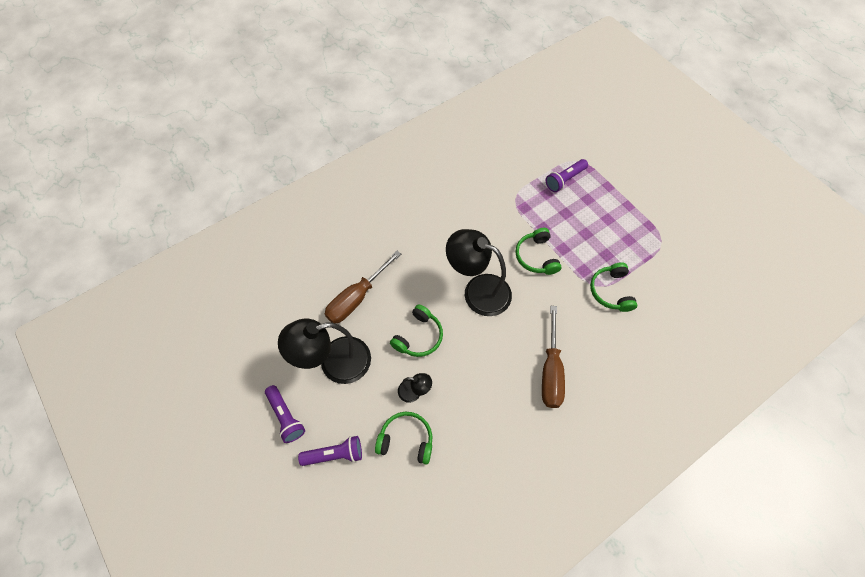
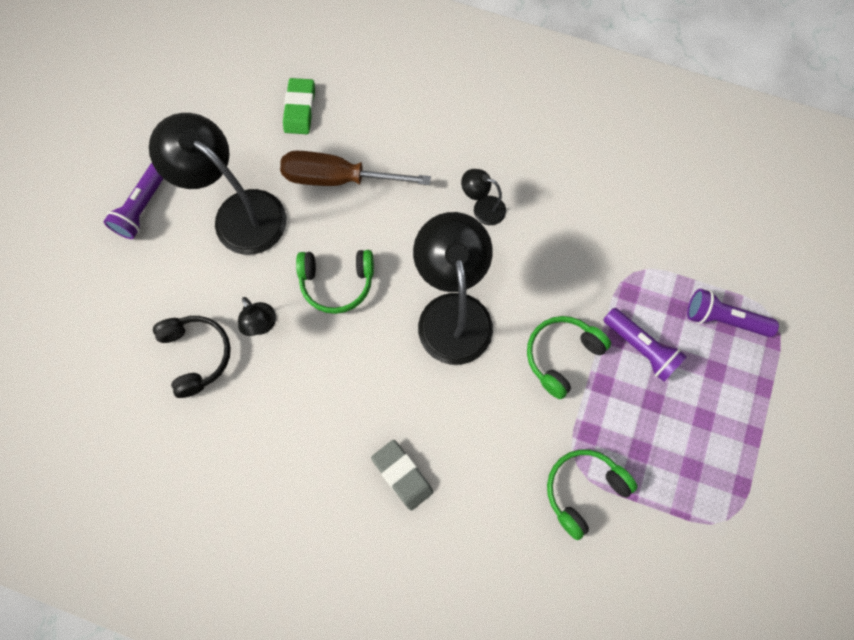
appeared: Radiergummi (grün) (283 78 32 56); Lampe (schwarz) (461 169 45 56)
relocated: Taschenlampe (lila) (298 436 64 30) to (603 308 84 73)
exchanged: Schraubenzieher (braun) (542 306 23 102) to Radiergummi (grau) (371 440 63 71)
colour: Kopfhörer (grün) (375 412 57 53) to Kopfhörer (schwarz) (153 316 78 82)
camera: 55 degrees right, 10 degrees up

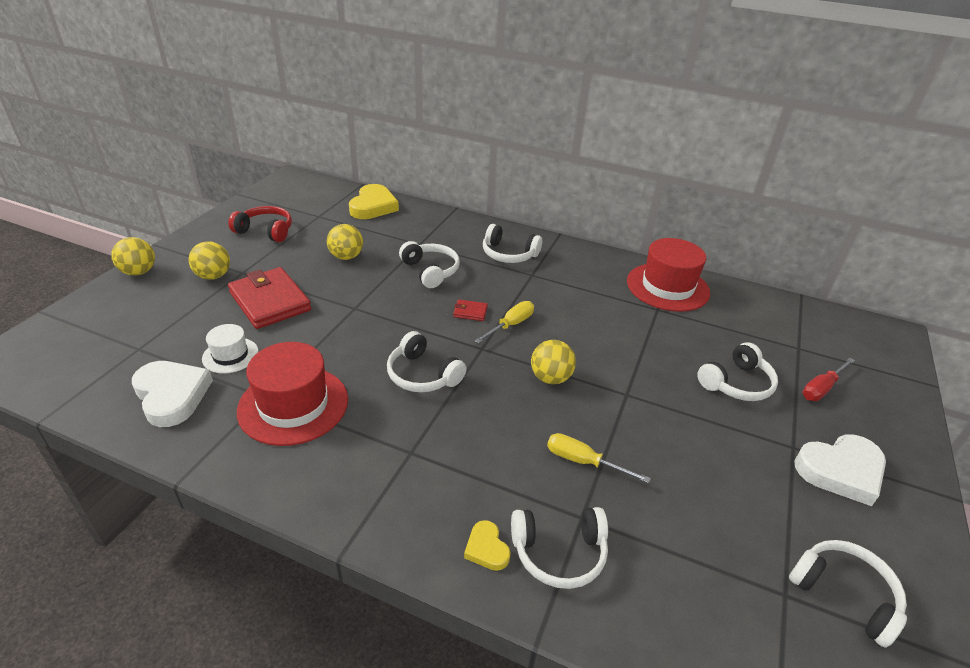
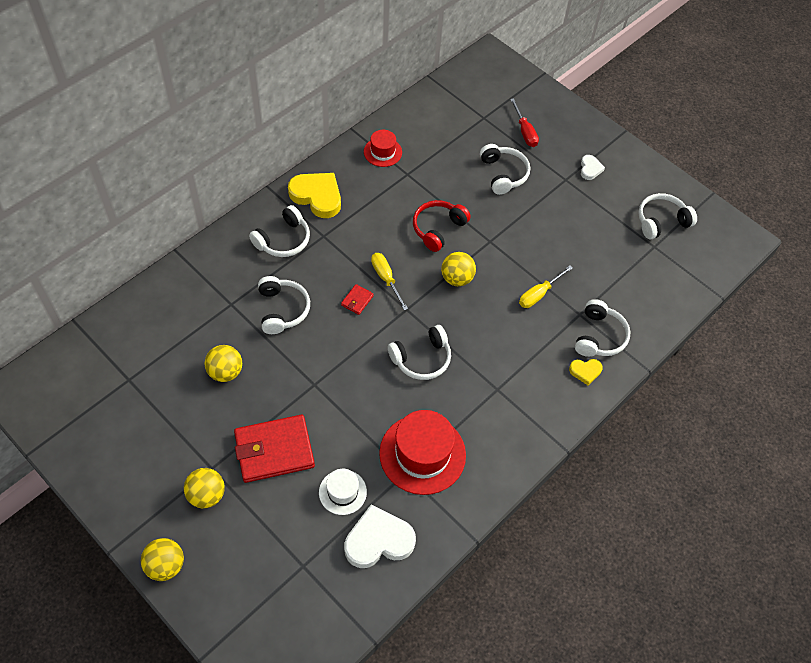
relocated: Herz (gelb) (349 184 50 35) to (288 173 53 45); Kopfhörer (rot) (228 206 64 36) to (413 200 58 52)
spun: Kopfhörer (weiß) (399 241 61 47) = (258 276 52 58) 90 degrees clockwise
size: Hut (rot) (627 238 83 74) = (364 130 38 37) x0.54; Herz (weiß) (794 435 92 71) = (581 155 24 25) x0.51
camera: 70 degrees left, 20 degrees up

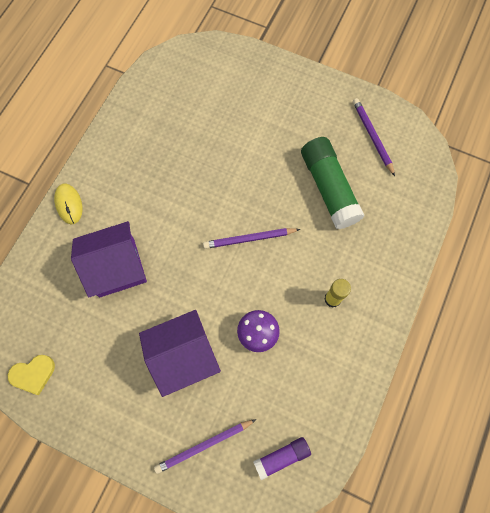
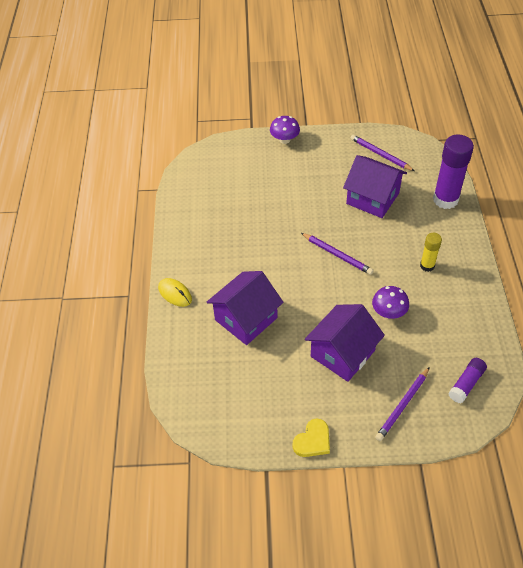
appeared: Pilz (lila) (270 116 30 28); Klebestift (lila) (433 134 41 75)
relocated: Herz (gelb) (8 355 47 40) to (292 419 38 38)
exchanged: Klebestift (grün) (301 137 63 92) to Haus (lila) (343 155 64 63)
spun: Bleistift (lila) (203 228 97 21) = (301 233 73 42) 105 degrees counterclockwise
camera: 25 degrees left, 20 degrees down

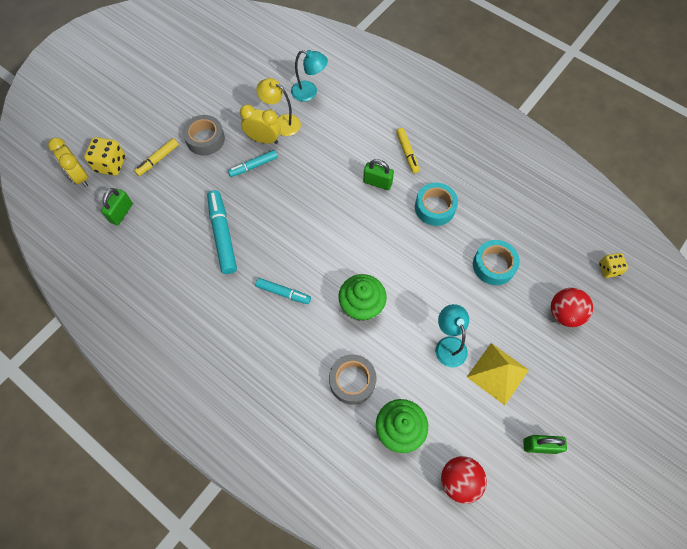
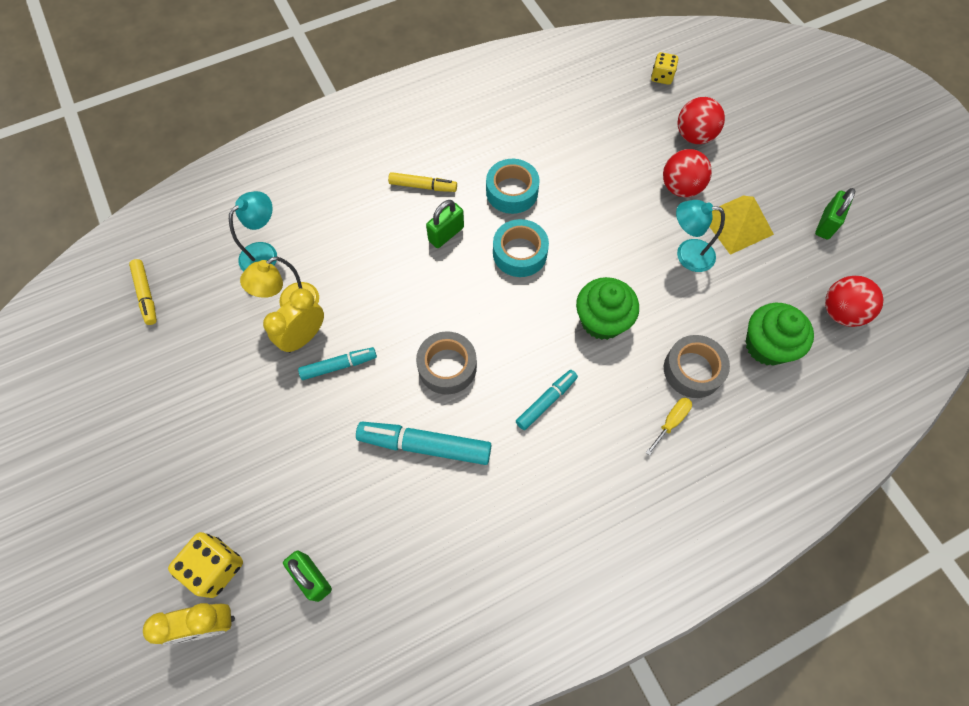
appeared: Schraubenzieher (gelb) (645 398 47 58); Ball (rot) (663 149 49 48)
relocated: Filzstift (gelb) (134 138 45 38) to (129 259 28 66); Klebeband (grau) (183 115 42 40) to (416 331 61 64); Klebeband (türkis) (473 240 47 45) to (493 219 56 58)
spun: Filzstift (türkis) (228 150 50 27) = (298 347 79 33) 105 degrees counterclockwise
camera: 65 degrees left, 0 degrees up

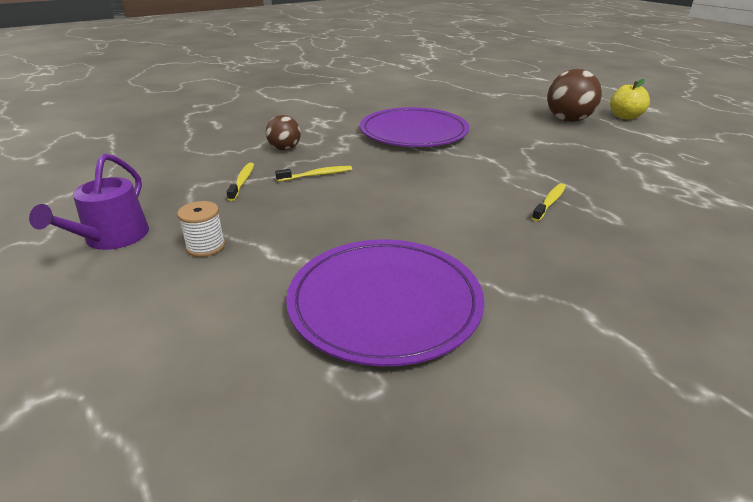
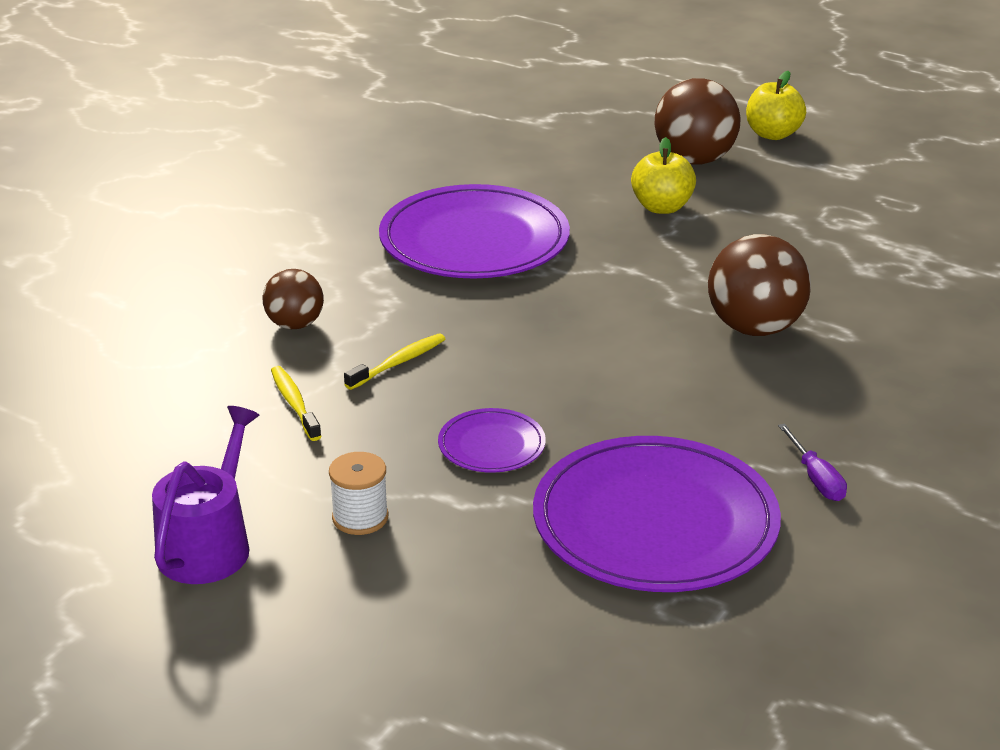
appeared: Teller (lila) (438 408 108 65); Apfel (gelb) (631 137 65 77); Schraubenzieher (lila) (778 424 69 77)
exchanged: Zahnbürste (gelb) (532 183 34 39) to Ball (braun) (708 234 103 102)
spun: Gießkanne (lila) (29 153 120 97) = (152 406 107 178) 150 degrees counterclockwise
camera: 25 degrees left, 0 degrees up

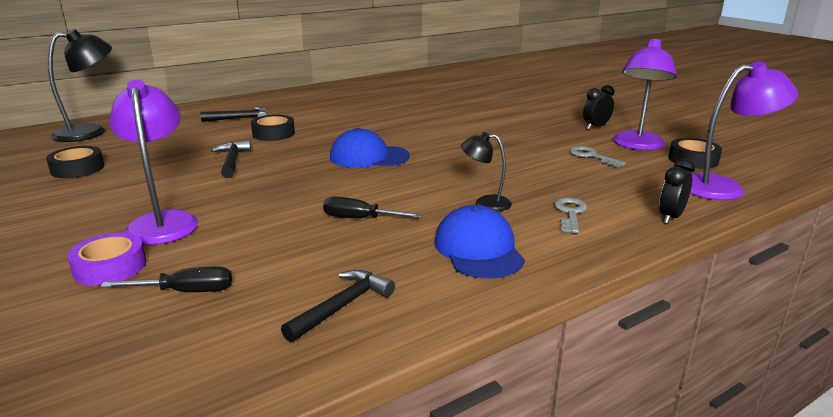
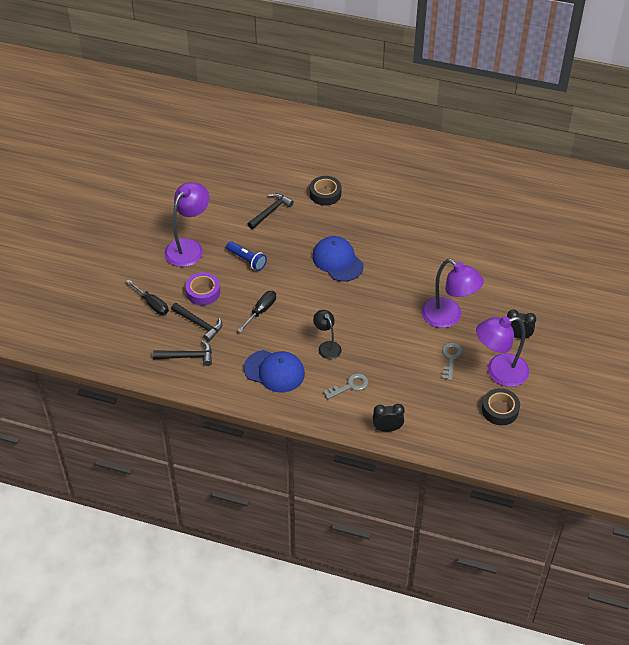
missing: Klebeband (schwarz) (46 146 58 32); Lampe (schwarz) (48 29 64 113)
appeared: Taschenlampe (blau) (226 241 41 30)
relocated: Hammer (schwarz) (200 107 67 15) to (171 303 51 39); Klebeband (lila) (67 233 79 53) to (185 272 35 34); Lampe (lila) (690 61 108 139) to (421 259 63 69)
spun: Schraubenzieher (schwarz) (323 197 99 21) = (237 291 39 42) 60 degrees clockwise; Kappe (blau) (434 205 91 74) = (244 350 61 42) 75 degrees clockwise
camera: 50 degrees right, 25 degrees up

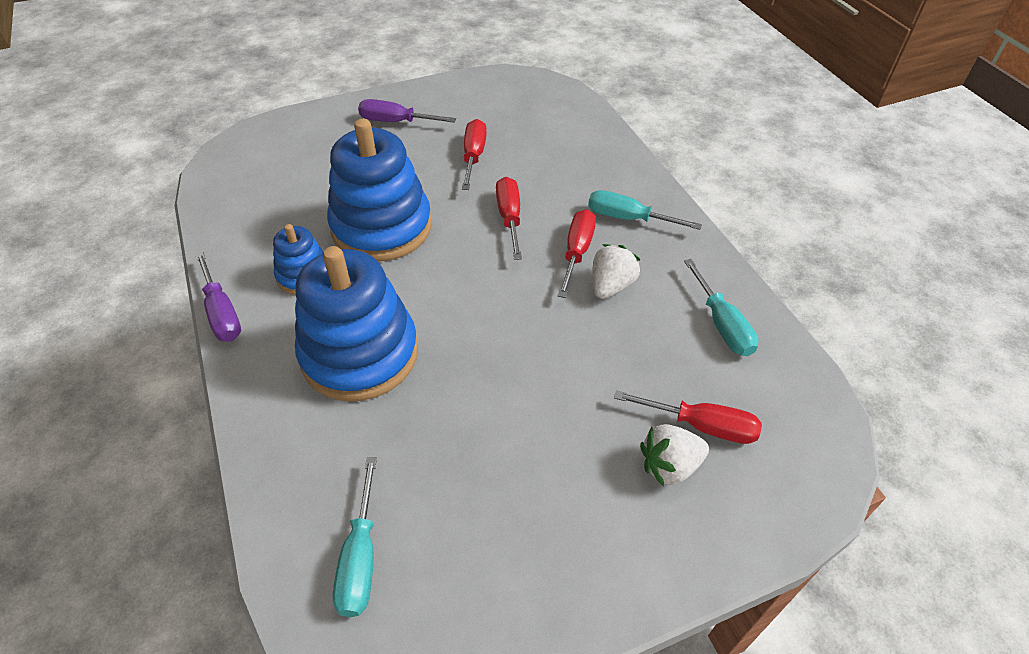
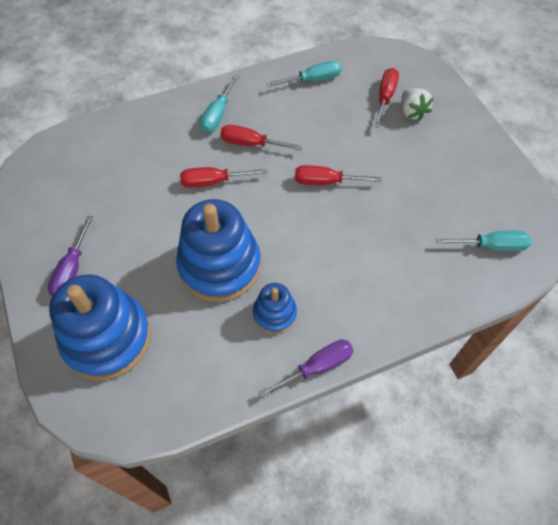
missing: Erdbeere (weiß) (592 244 49 55)
relocated: Stapelspielzeug (blau) (295 246 123 155) to (49 274 102 106); Schraubenzieher (rot) (462 119 25 71) to (295 165 87 20)
camera: 90 degrees left, 10 degrees up

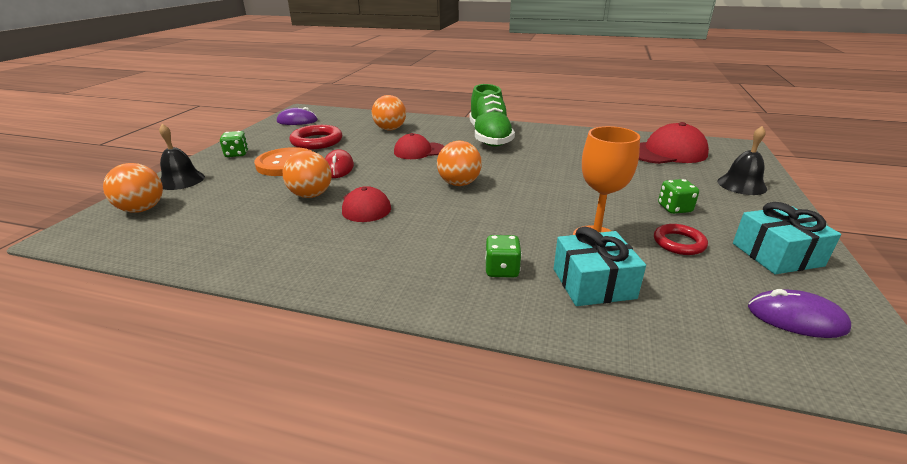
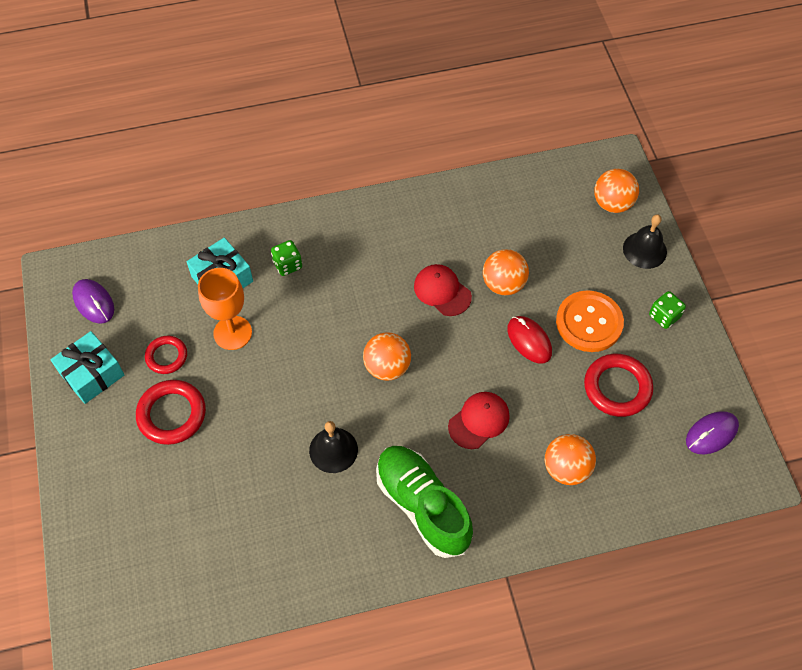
missing: Kappe (rot) (639 122 70 42)
relocated: Glocke (schwarz) (717 126 50 69) to (309 421 49 52)
exchanged: Spielwürfel (grün) (658 179 41 35) to Ring (rot) (136 380 70 65)
spun: Computermaus (lila) (748 289 103 49) = (72 279 42 44) 60 degrees clockwise
camera: 150 degrees right, 30 degrees up

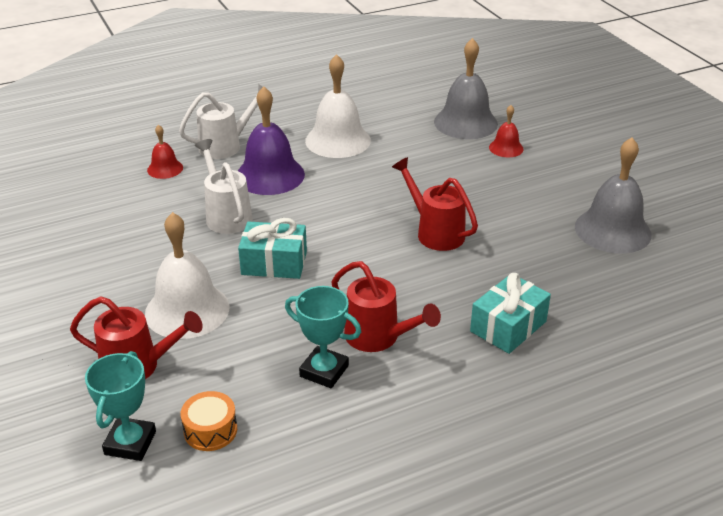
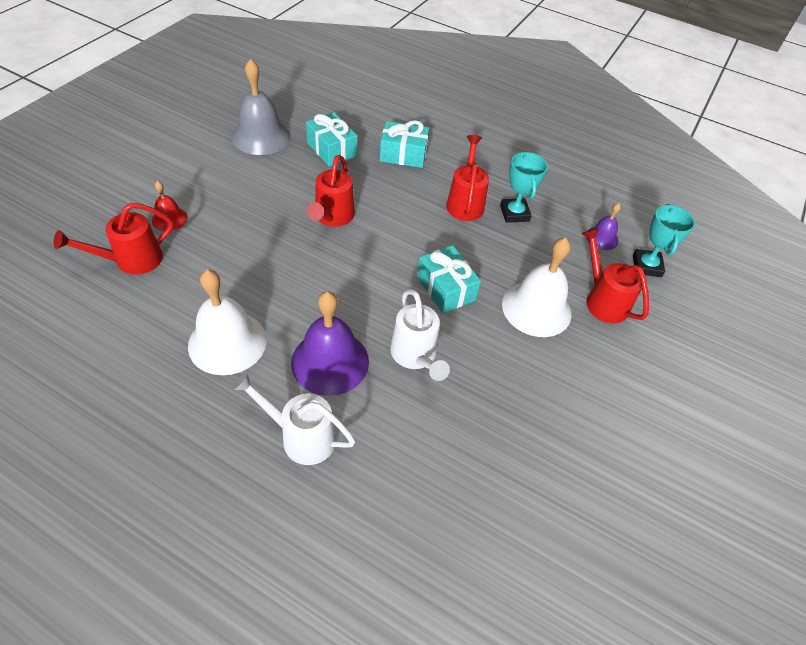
missing: Glocke (rot) (147 125 36 54)
appeared: Geschenk (türkis) (306 112 51 55)
exchanged: Glocke (grau) (434 38 64 101) to Gießkanne (rot) (54 203 120 72); Trommel (orange) (181 391 56 60) to Glocke (lila) (586 203 35 47)
spun: Gießkanne (weiß) (195 139 57 95) = (390 289 60 92) 45 degrees counterclockwise; Pokal (türkis) (85 351 71 110) = (633 204 62 73) 60 degrees counterclockwise
camera: 130 degrees left, 15 degrees up

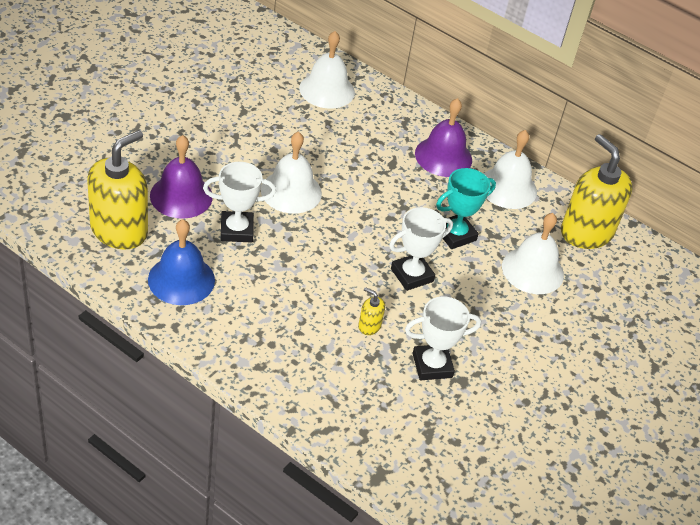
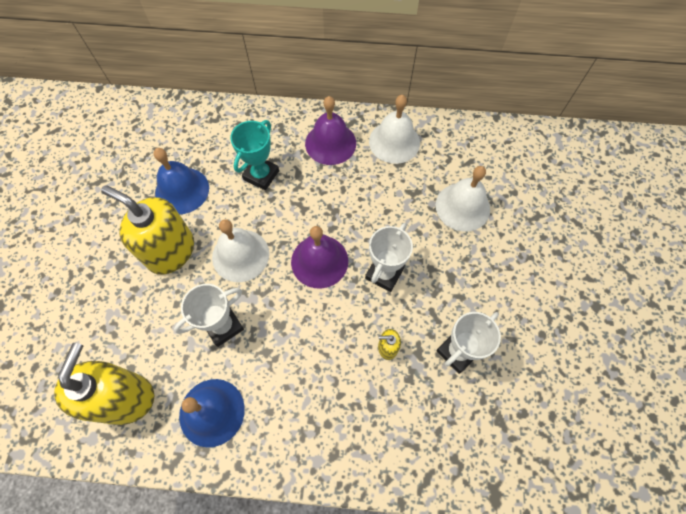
missing: Glocke (weiß) (299 31 56 78)
appeared: Glocke (blau) (153 148 56 66)
relocated: Seifenspender (gelb) (561 134 72 115) to (101 185 93 90); Pokal (türkis) (436 168 60 81) to (230 120 49 70); Glocke (lila) (150 135 63 84) to (291 226 57 63)
camera: 25 degrees left, 20 degrees up

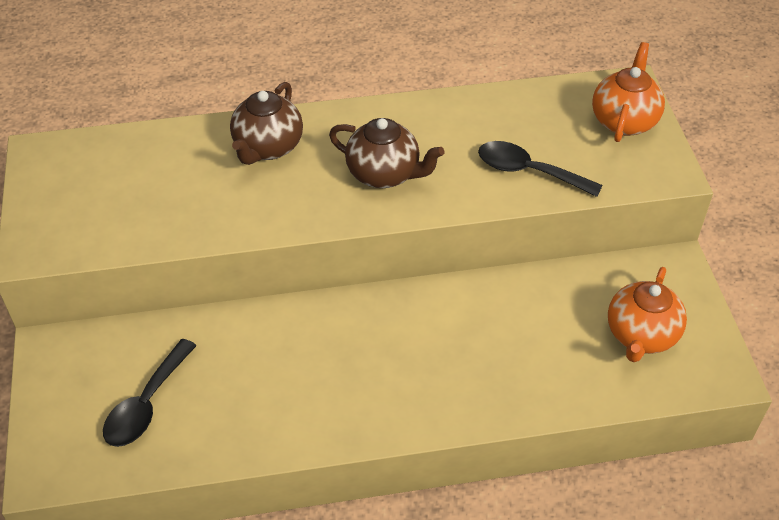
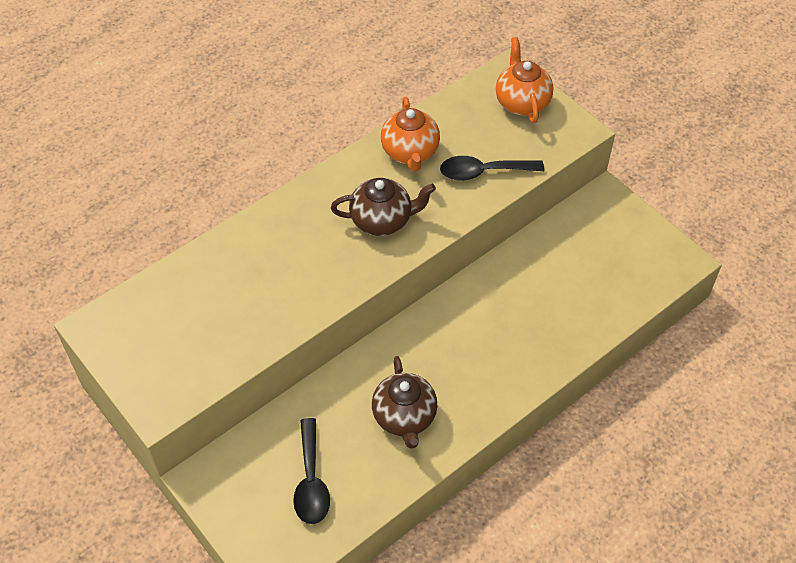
relocated: Teekanne (braun) (230 82 73 83) to (372 356 65 93); Teekanne (orange) (608 267 79 95) to (381 97 59 74)
camera: 30 degrees left, 5 degrees up

